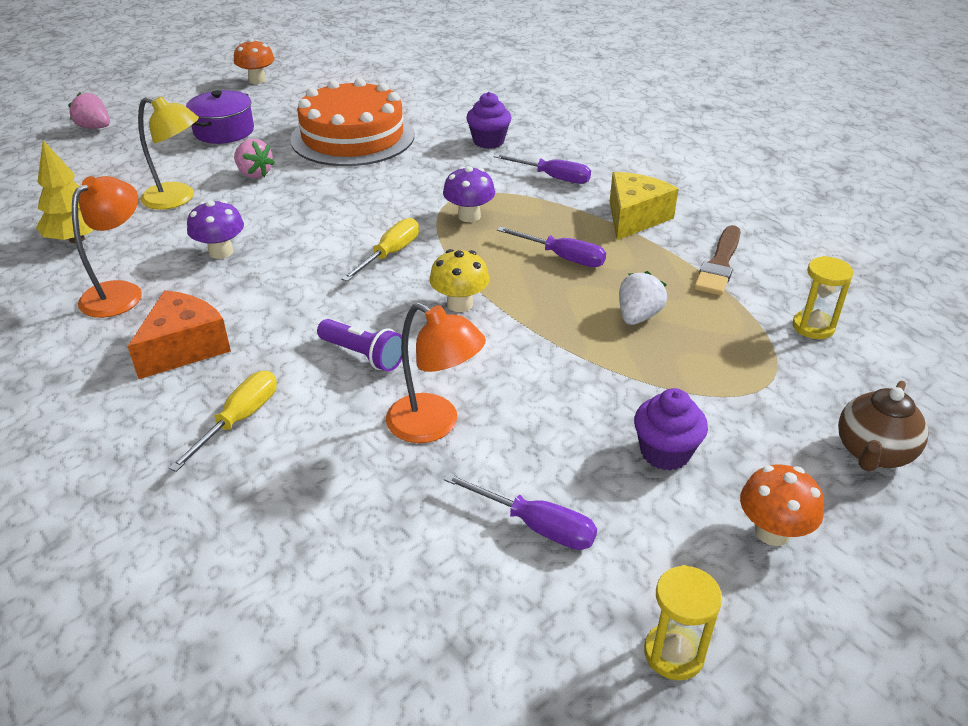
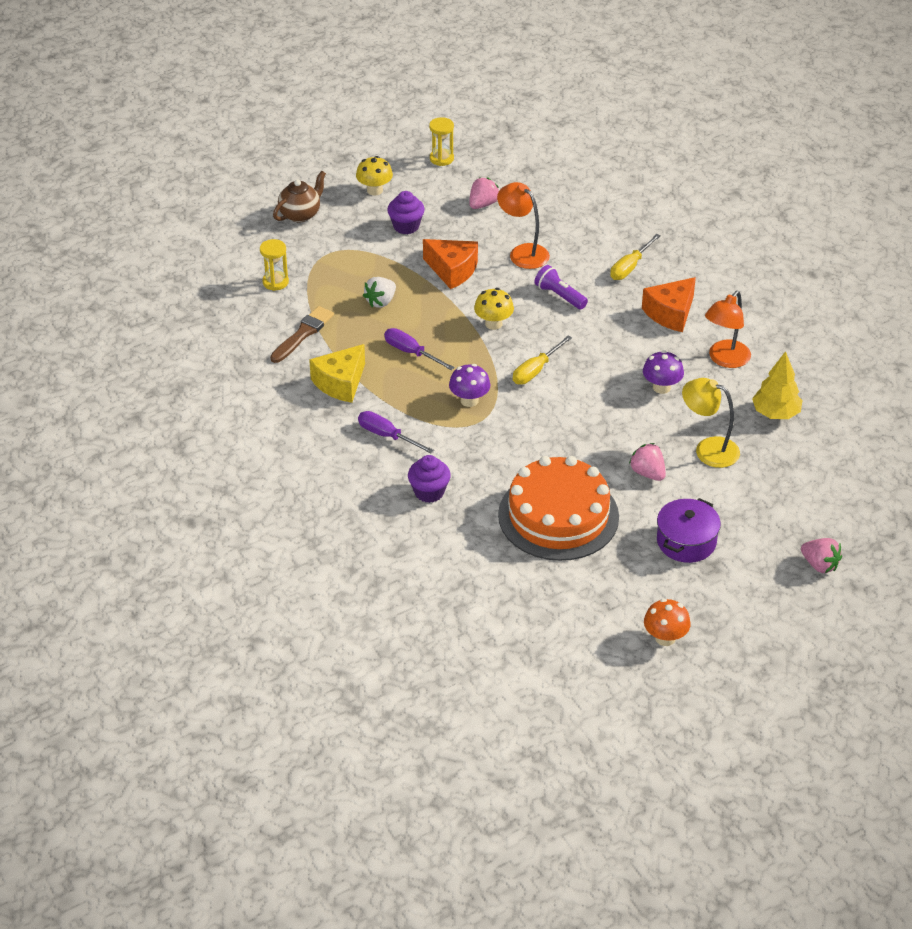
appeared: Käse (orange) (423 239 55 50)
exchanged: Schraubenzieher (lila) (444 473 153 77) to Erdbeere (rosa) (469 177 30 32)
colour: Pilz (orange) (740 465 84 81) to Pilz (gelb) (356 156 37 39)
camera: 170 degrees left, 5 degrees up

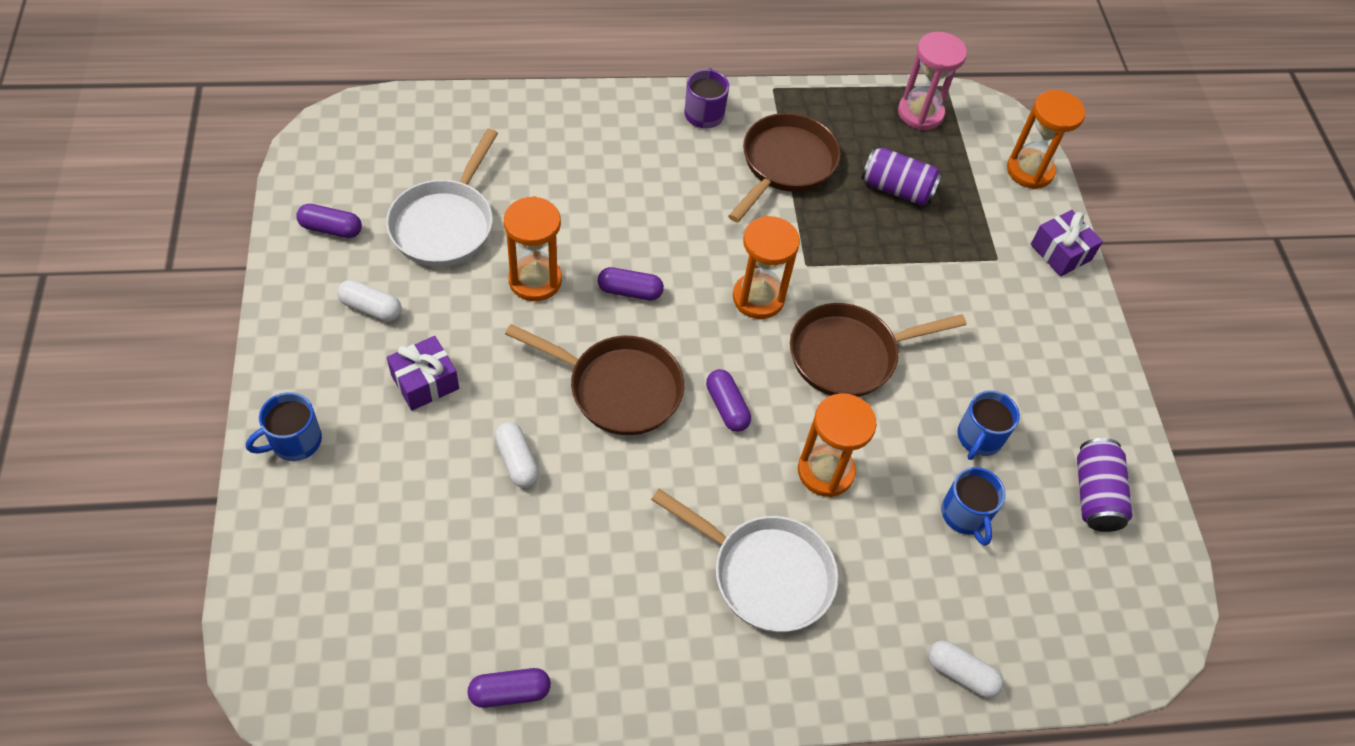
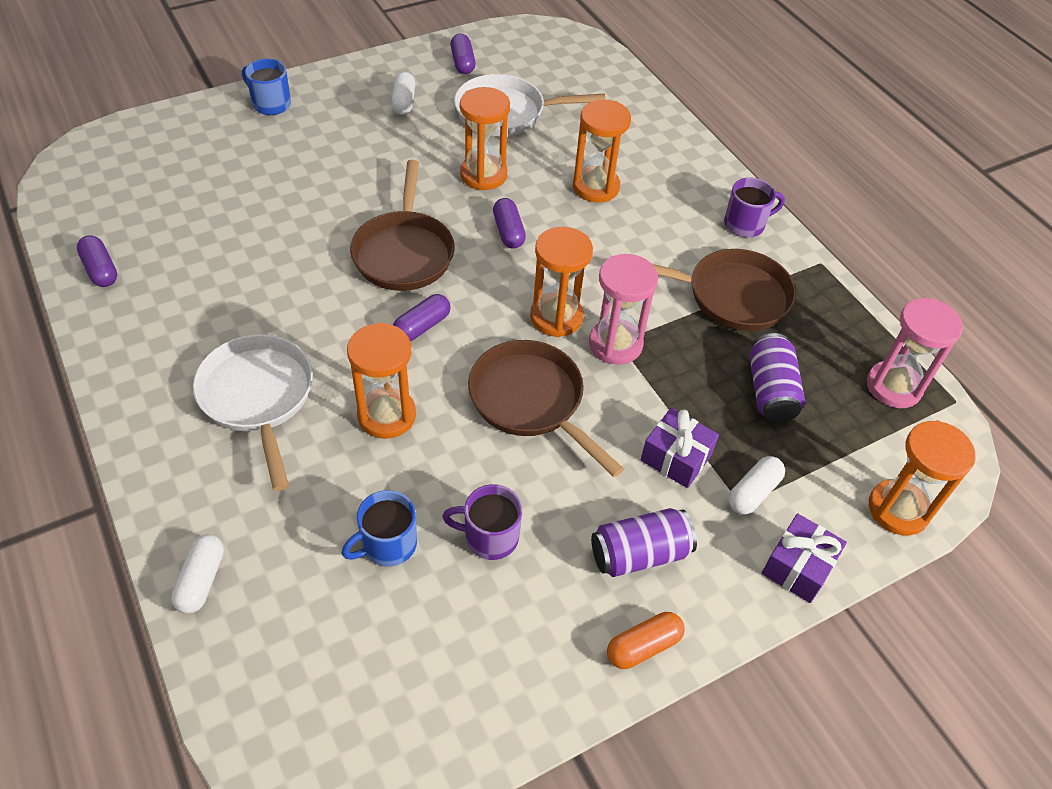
appeared: Sanduhr (orange) (573 100 58 102); Sanduhr (rosa) (589 254 69 111); Kapsel (orange) (607 612 78 57)
relocated: Dose (lila) (1077 438 55 94) to (591 508 106 69); Geschenk (lila) (387 336 72 75) to (641 407 78 81); Kapsel (weiß) (494 422 45 66) to (728 456 57 59)
colour: Tasse (blau) (957 390 63 70) to Tasse (lila) (442 484 80 76)
spun: Pfanne (weiß) (651 489 187 143) = (193 334 120 157) 150 degrees clockwise
camera: 70 degrees right, 5 degrees down

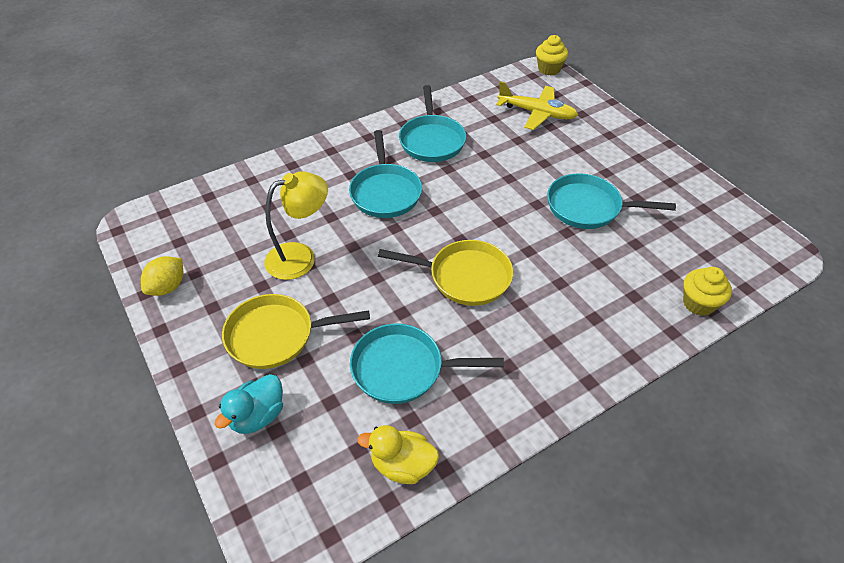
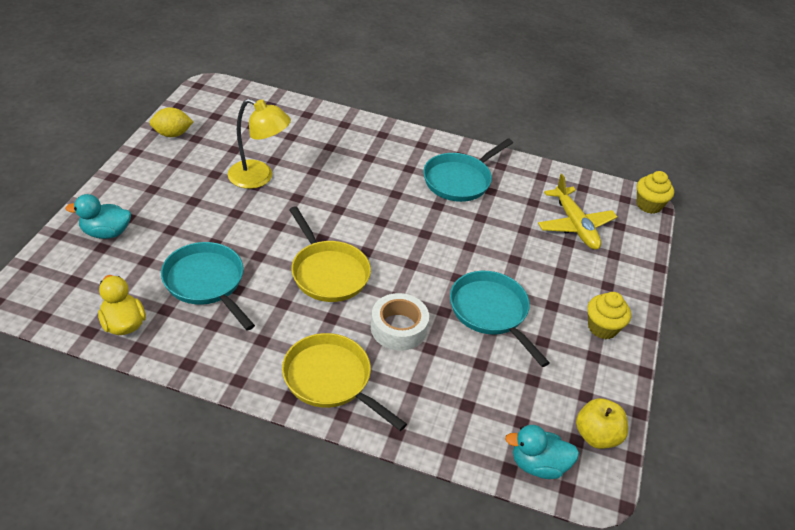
missing: Pfanne (türkis) (349 130 73 88)
appeared: Klebeband (weiß) (371 293 58 58); Ente (türkis) (505 425 74 54); Apfel (gelb) (576 398 52 51)
relocated: Pfanne (gelb) (222 294 148 75) to (282 333 125 98); Muffin (gelb) (683 267 49 49) to (587 292 44 47)
camera: 45 degrees right, 5 degrees down

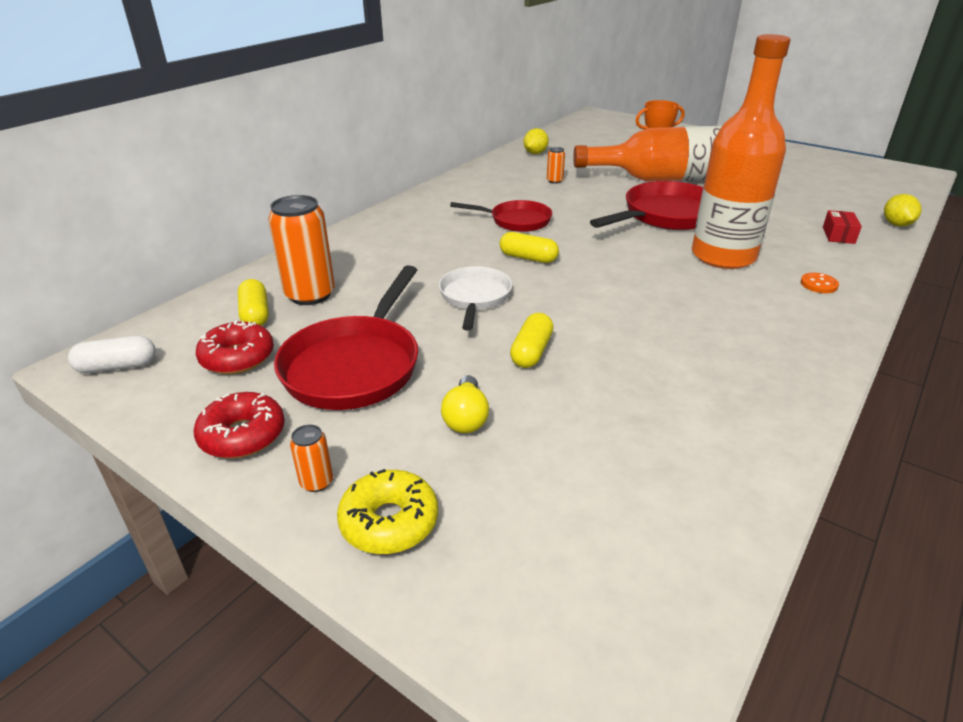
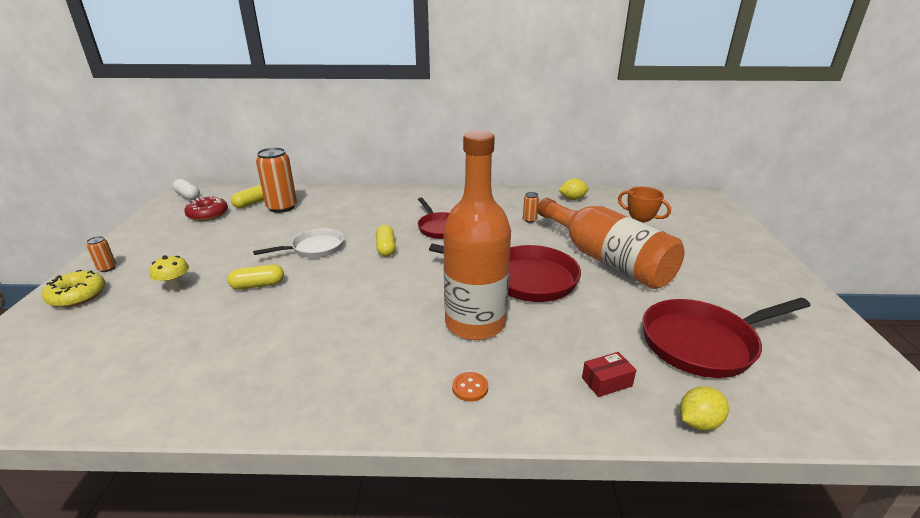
missing: Donut (rot) (194 392 91 66)
relocated: Pfanne (rot) (274 265 144 145) to (642 298 169 80)
exchanged: Glühbirne (gelb) (441 375 48 58) to Pilz (gelb) (149 255 40 36)
camera: 55 degrees right, 5 degrees down

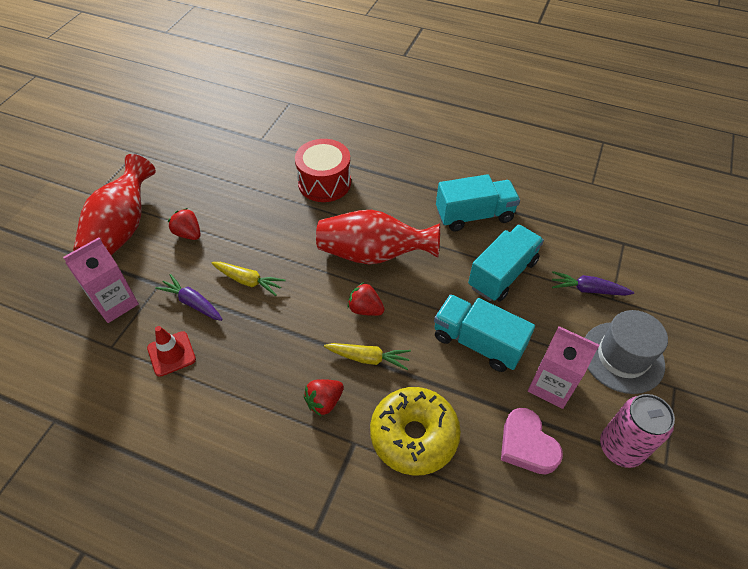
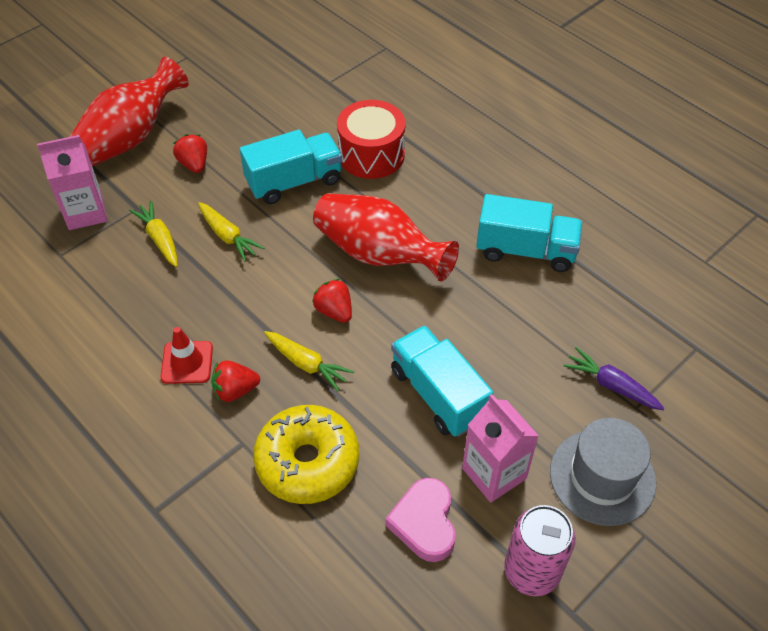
relocated: Leitkegel (rot) (147 326 49 51) to (161 327 52 57); Lastwagen (türkis) (468 225 76 77) to (240 130 102 74)
colour: Karotte (lila) (155 274 68 47) to Karotte (gelb) (129 200 49 67)
camera: 25 degrees right, 0 degrees up

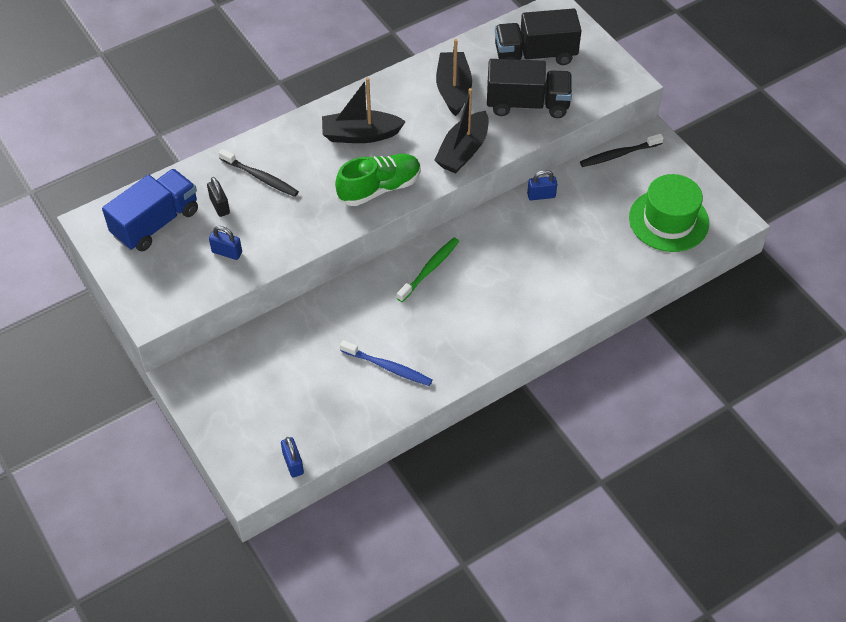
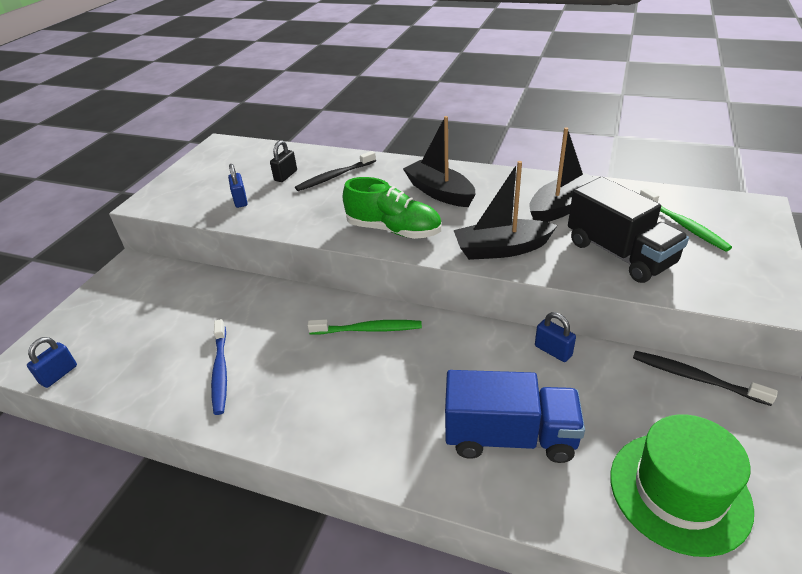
relocated: Lastwagen (blau) (102 169 96 82) to (445 370 140 93)
exchanged: Lastwagen (schwarz) (495 8 87 57) to Zahnbürste (grün) (640 189 92 62)
spun: Zahnbürste (schwarz) (219 149 80 48) = (295 151 81 40) 60 degrees clockwise
camera: 55 degrees right, 15 degrees down

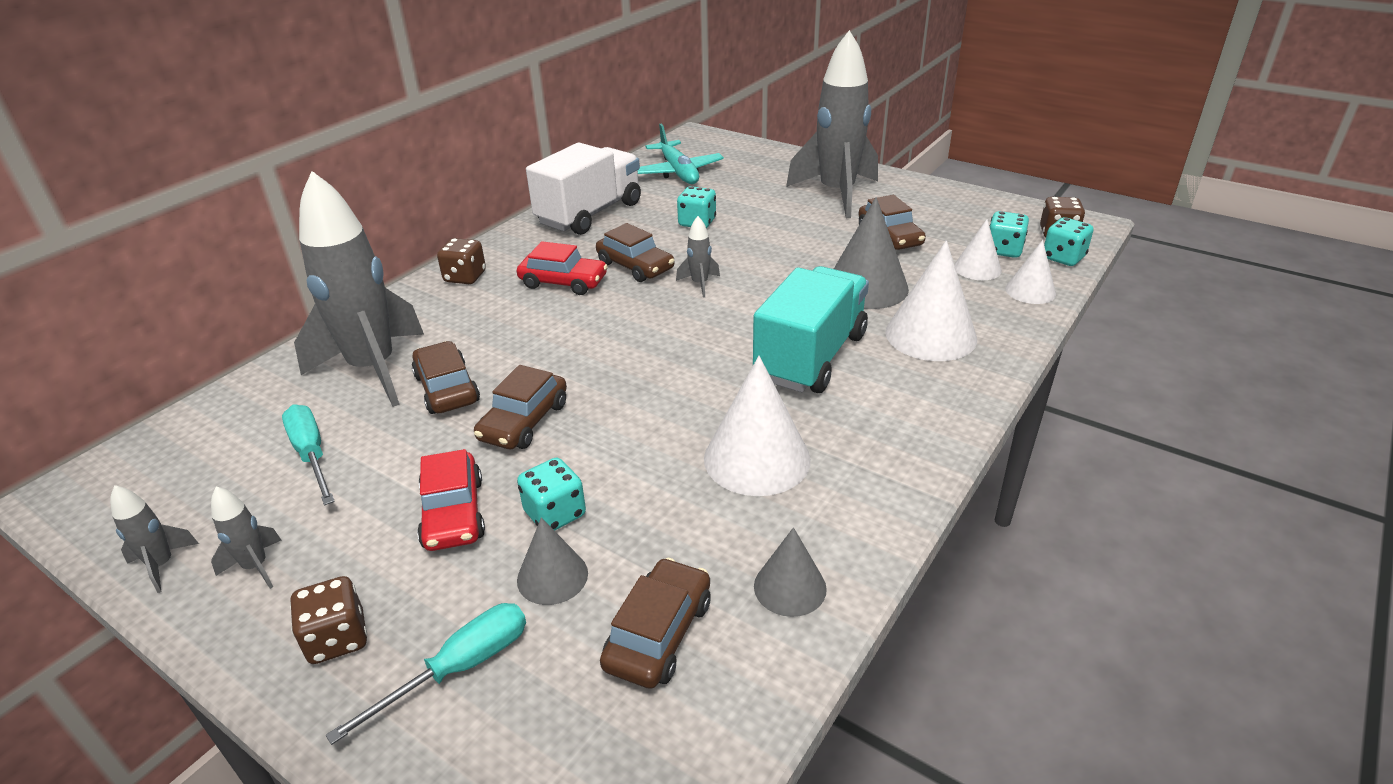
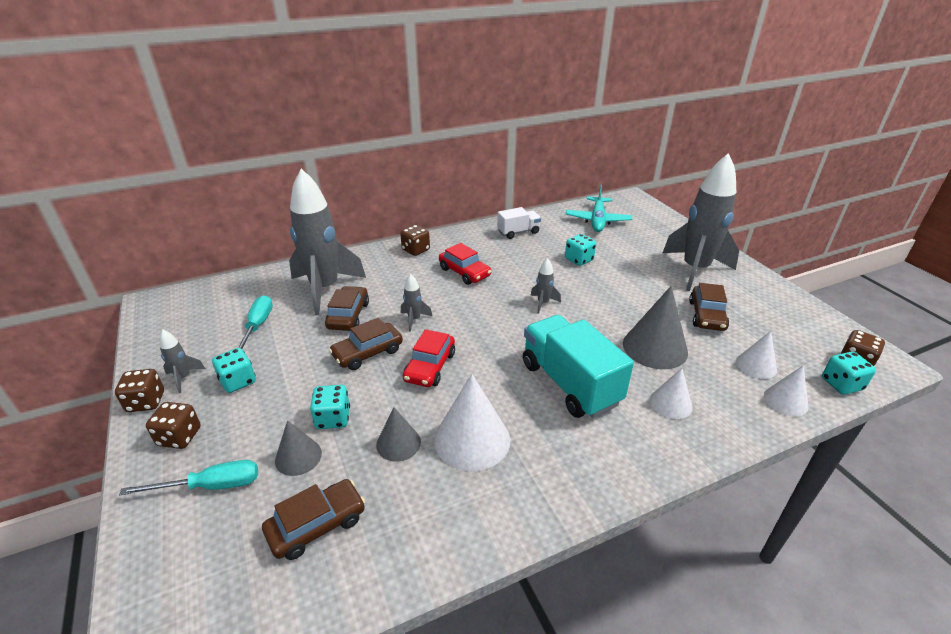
missing: Auto (braun) (596 223 78 59)
appeared: Spielwürfel (braun) (115 369 49 43)
relocated: Spielwürfel (türkis) (989 211 40 47) to (212 348 44 45); Kegel (grau) (754 527 73 90) to (376 407 45 55); Rakete (grau) (110 485 89 108) to (401 274 31 58); Auto (rot) (417 449 68 102) to (403 329 52 58)
spun: Lastwagen (türkis) (753 266 116 127) = (523 315 111 103) 90 degrees counterclockwise
size: Lastwagen (weiß) (526 142 115 93) = (497 207 44 32) x0.54; Kegel (weiß) (885 240 92 121) = (650 368 42 51) x0.58
camera: 30 degrees right, 0 degrees up

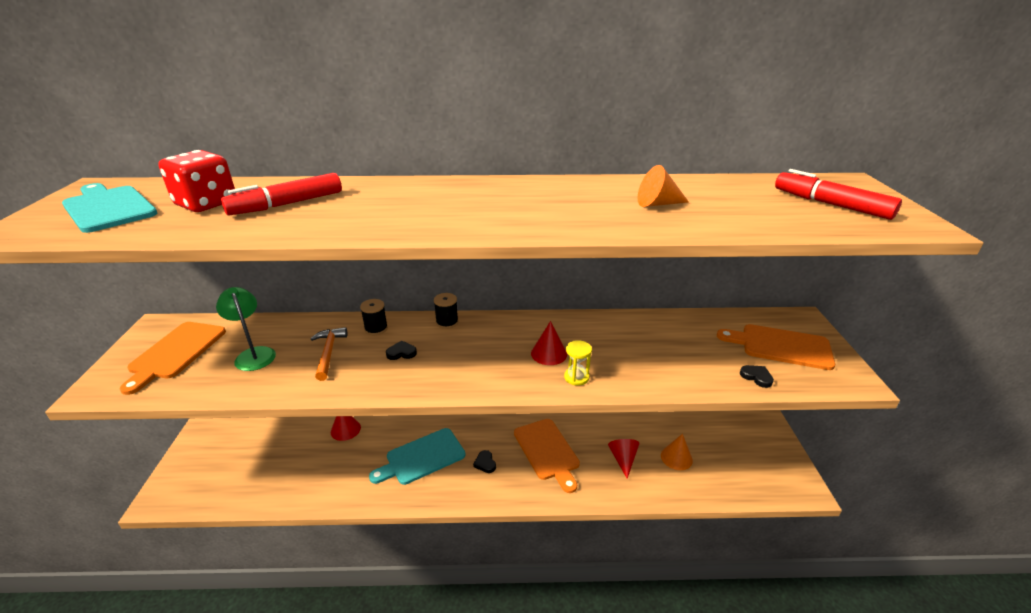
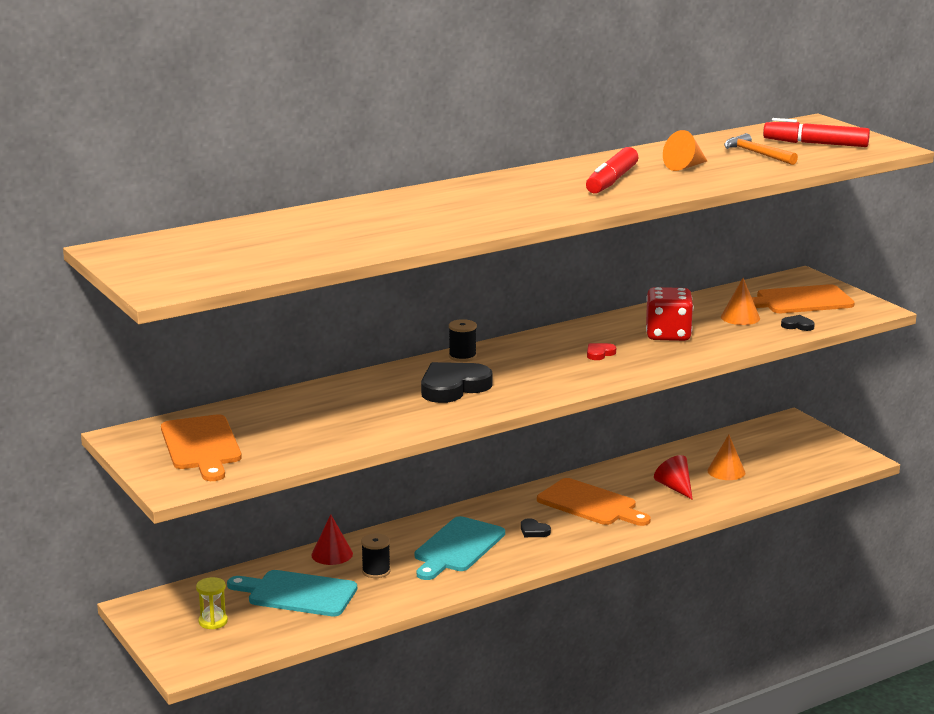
missing: Lampe (grün) (216 287 60 84)
appeared: Kegel (orange) (721 278 39 47)
relocated: Sanduhr (gelb) (564 340 28 46) to (196 577 32 52); Schneidebrett (türkis) (62 183 96 50) to (227 570 130 46); Garnrolle (schwarz) (360 299 28 36) to (361 533 30 45); Filzstift (rot) (221 173 121 42) to (586 147 53 47); Spielwürfel (rot) (158 150 77 62) to (646 287 47 54); Hammer (orange) (310 327 37 54) to (724 133 74 32)
exchanged: Kegel (rot) (531 321 36 44) to Herz (rot) (587 343 29 17)
size: Herz (schwarz) (386 341 31 19) = (421 362 72 41) x2.22
camera: 30 degrees left, 10 degrees down

